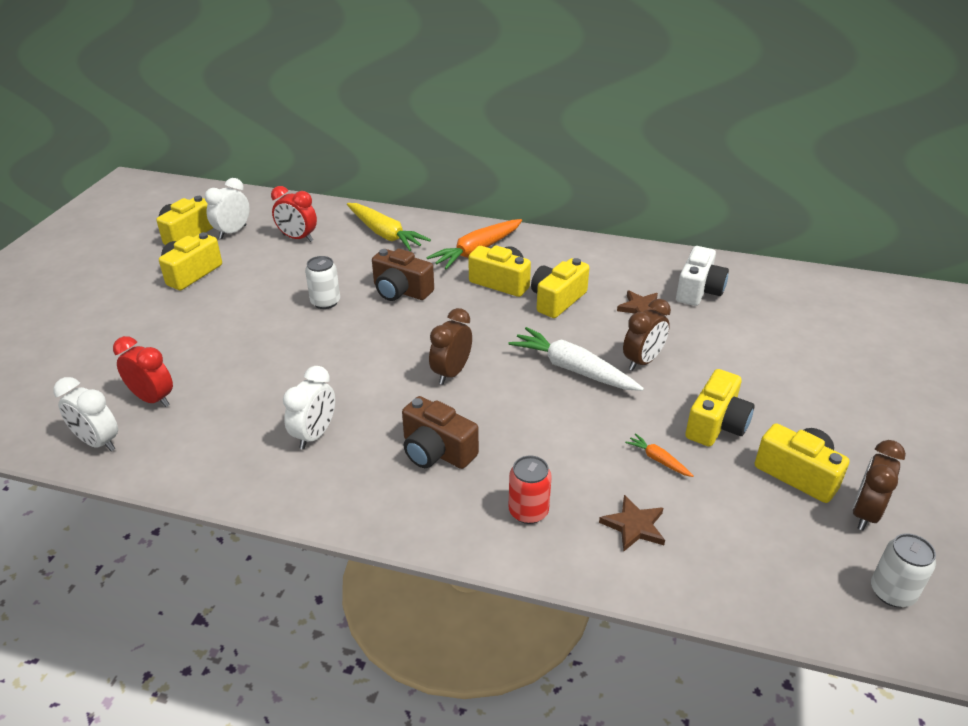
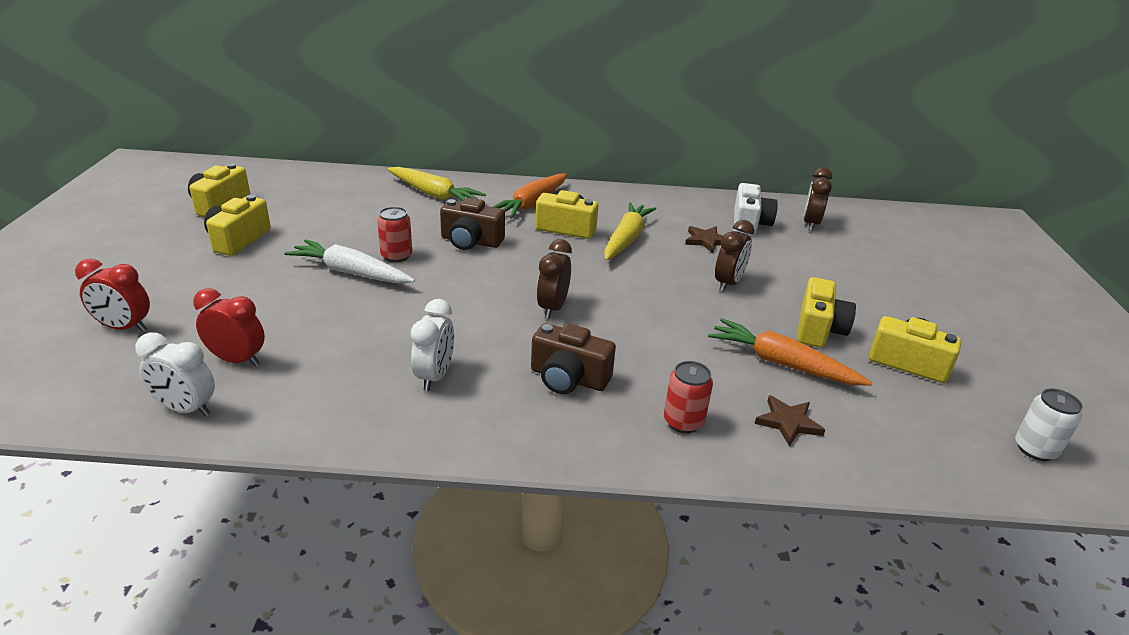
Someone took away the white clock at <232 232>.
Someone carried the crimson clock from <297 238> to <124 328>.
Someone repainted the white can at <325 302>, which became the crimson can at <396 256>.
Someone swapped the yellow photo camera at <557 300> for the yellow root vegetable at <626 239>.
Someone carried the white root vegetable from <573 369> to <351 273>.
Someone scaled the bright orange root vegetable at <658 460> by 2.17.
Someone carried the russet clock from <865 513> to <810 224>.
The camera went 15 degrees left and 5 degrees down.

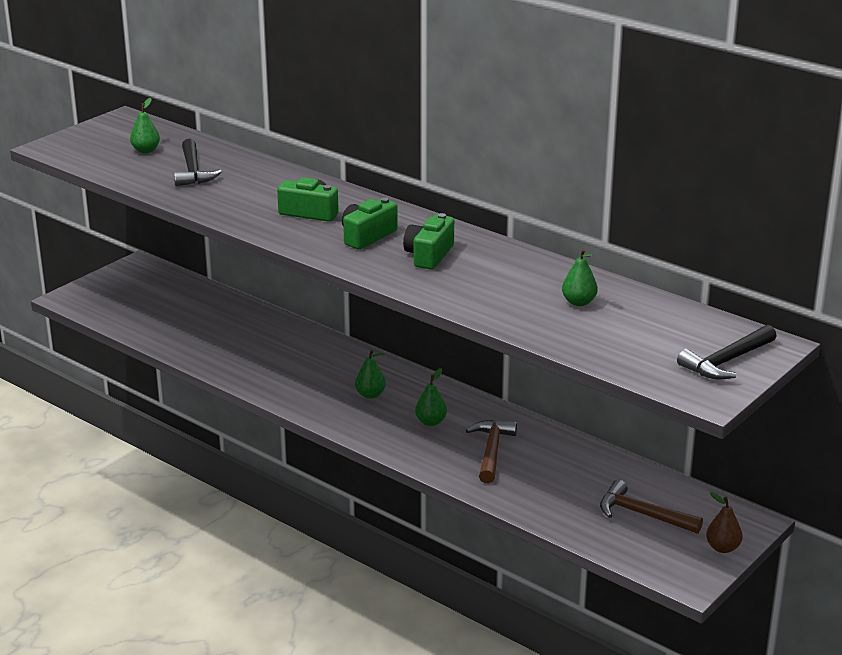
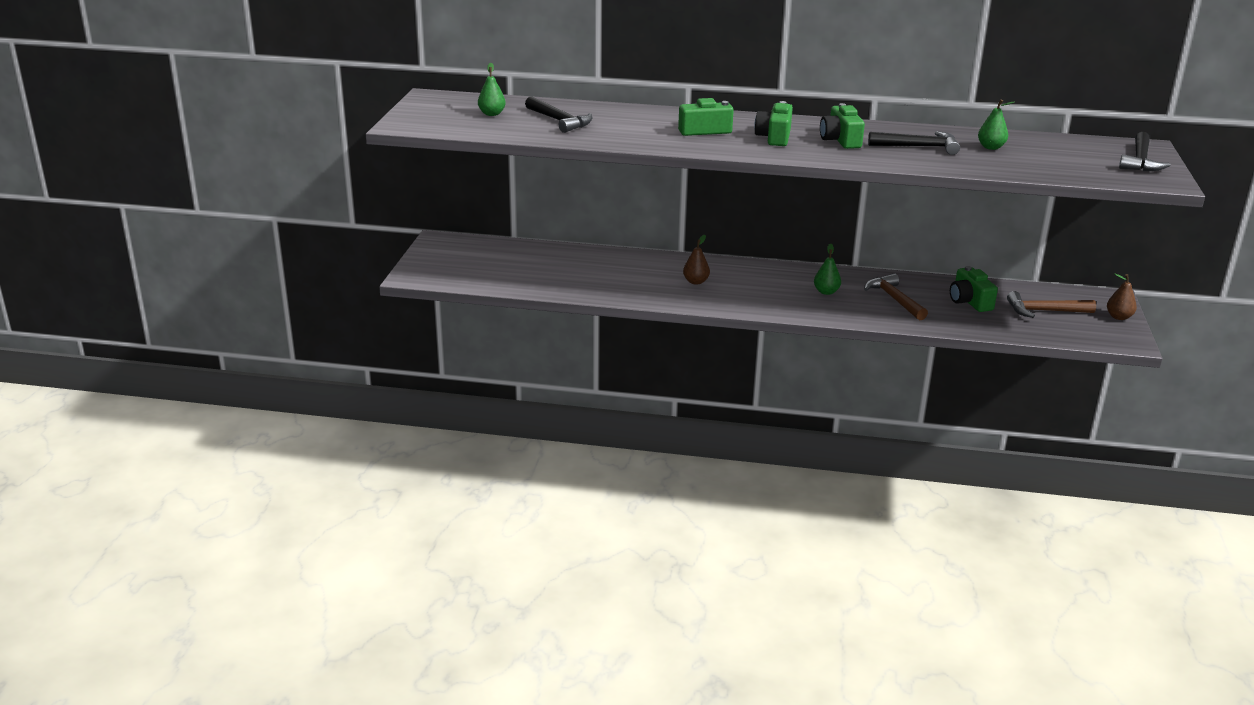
Someone took away the emerald pear fruit at <370 395>.
Someone put down the ebony hammer at <918 147>.
Someone put down the russet pear fruit at <696 281>.
Someone put down the emerald photo camera at <969 301>.
The camera went 30 degrees left and 0 degrees up.

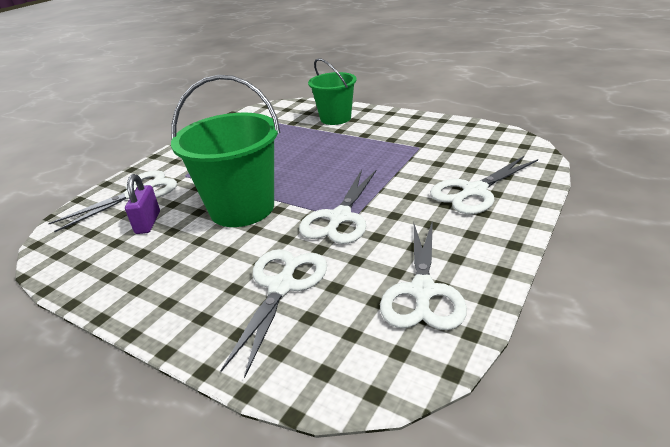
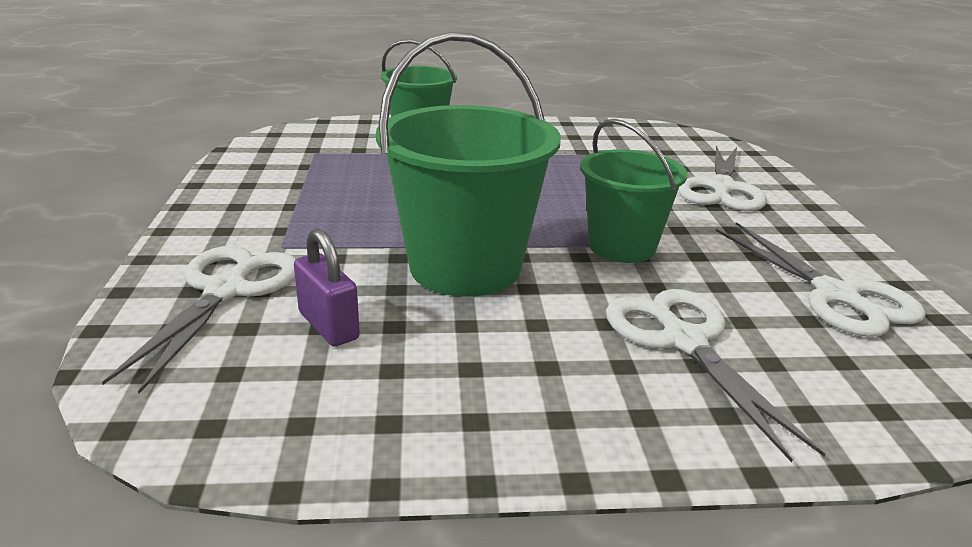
Someone swapped the white shears at <339 218> for the emerald bucket at <622 247>.
The camera went 40 degrees left and 5 degrees down.

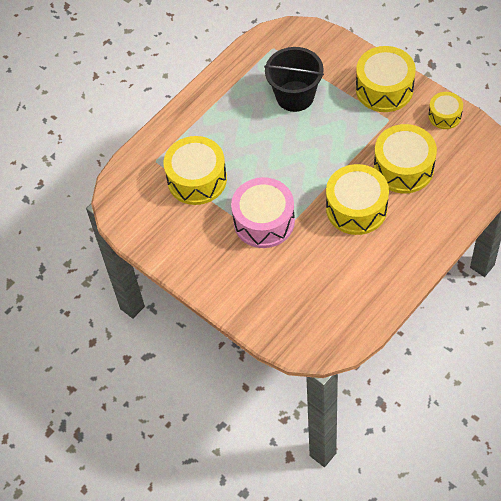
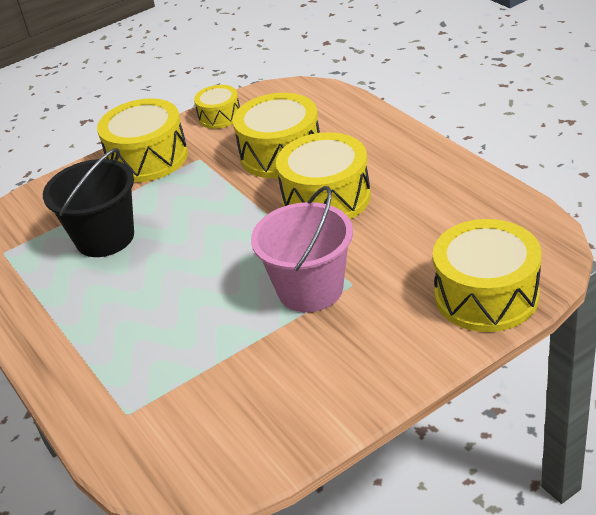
Someone carried the yellow drum from <197 179> to <486 295>.
Someone swapped the pink drum at <264 221> for the pink bucket at <310 289>.
The camera went 75 degrees left and 20 degrees down.

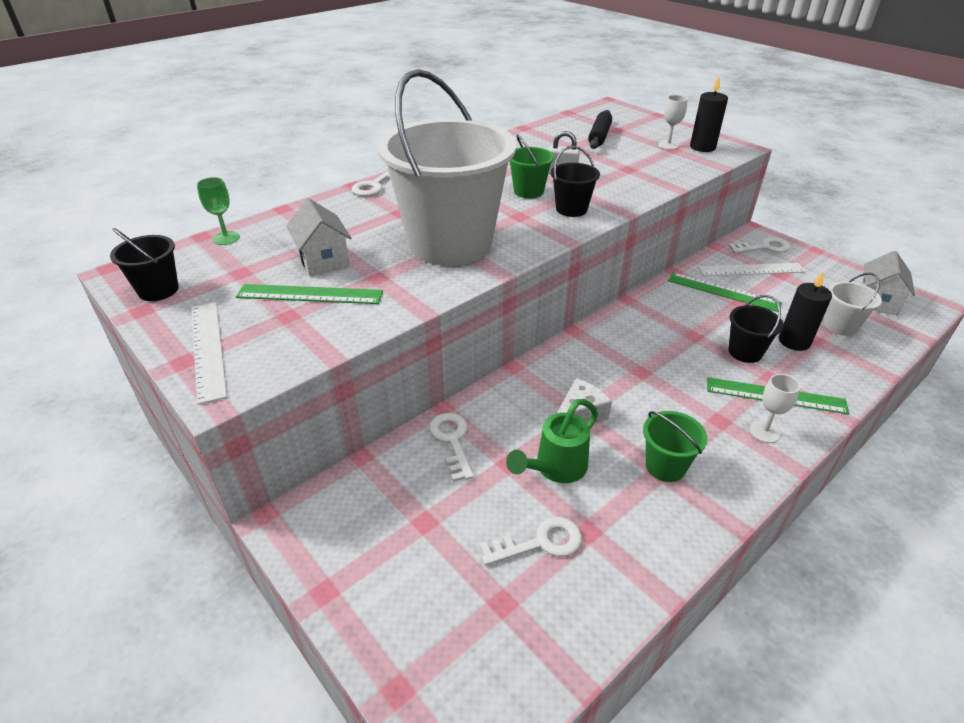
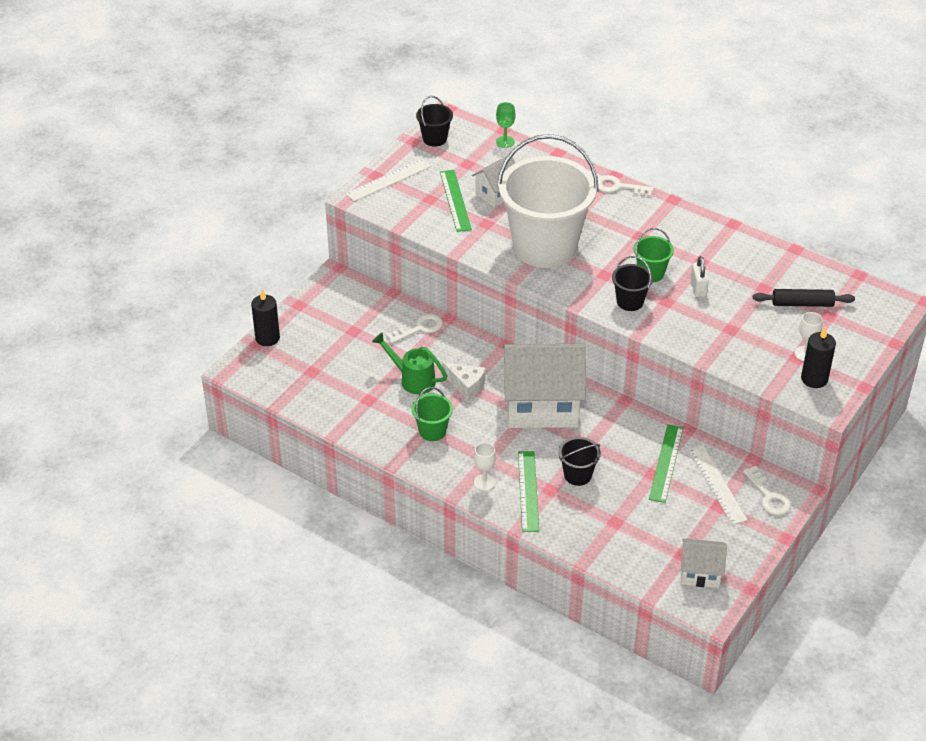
Someone carried the ebony pillar candle from <794 341> to <267 338>.
Someone took away the white bucket at <840 326>.
Someone took away the white latchkey at <540 542>.
Someone put down the white toy house at <542 406>.
The camera went 75 degrees right and 5 degrees up.

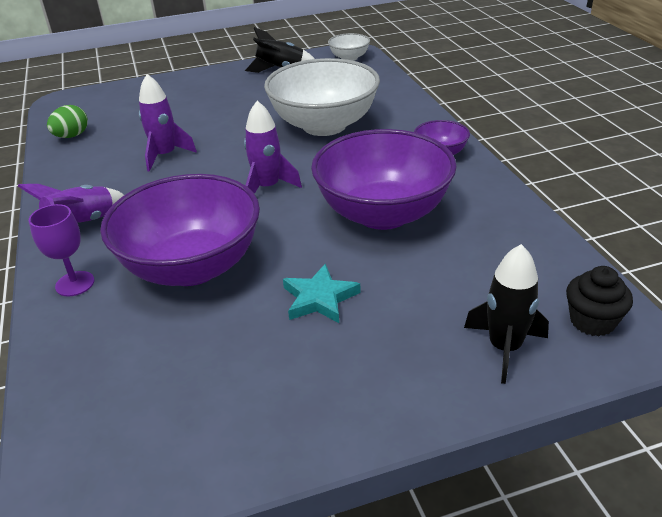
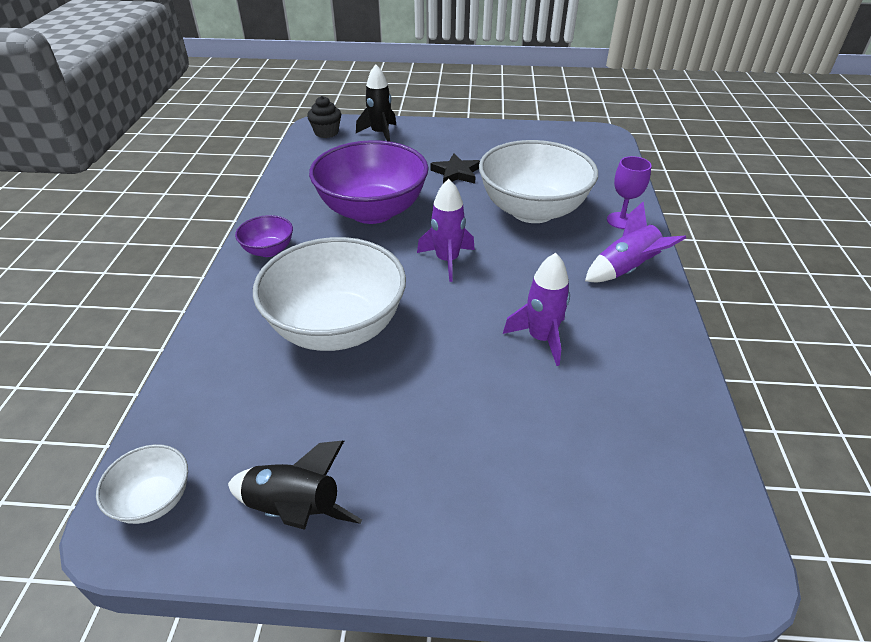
Someone took away the emerald toy egg at <72 136>.
Someone repainted the royal purple deep dish at <192 267>, which became the white deep dish at <532 210>.
Someone repainted the aqua star shape at <319 298>, which became the ebony star shape at <456 173>.
The camera went 160 degrees left and 5 degrees up.

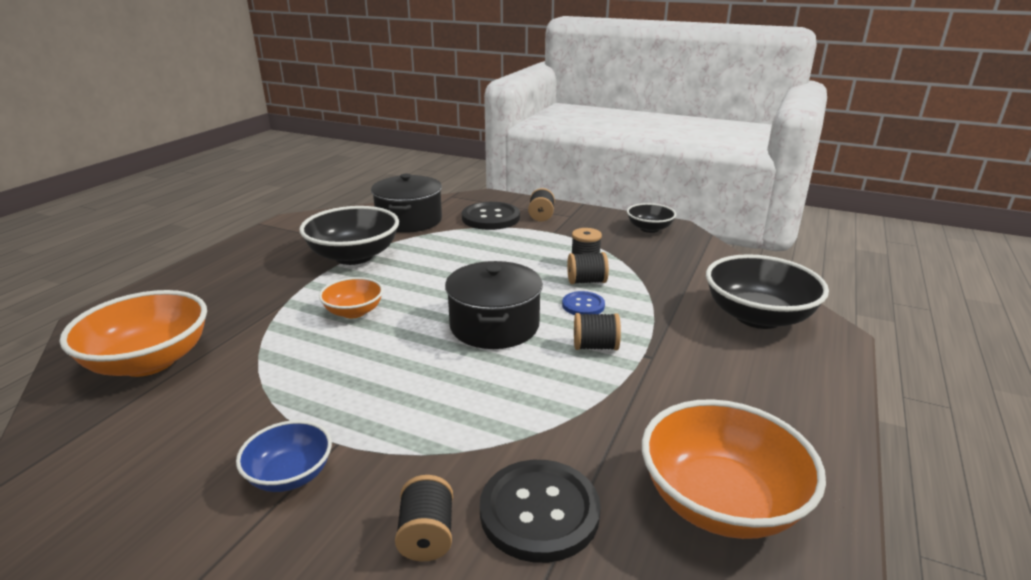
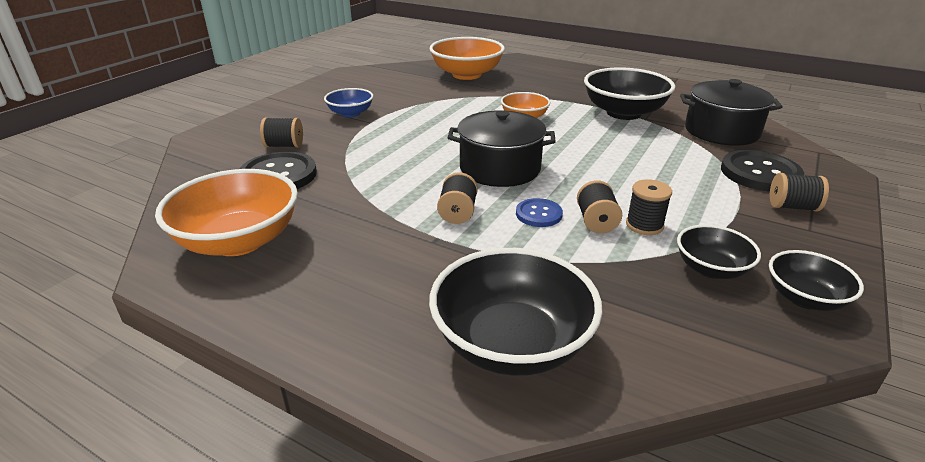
Someone put down the ebony deep dish at <711 269>.
The camera went 95 degrees right and 5 degrees up.

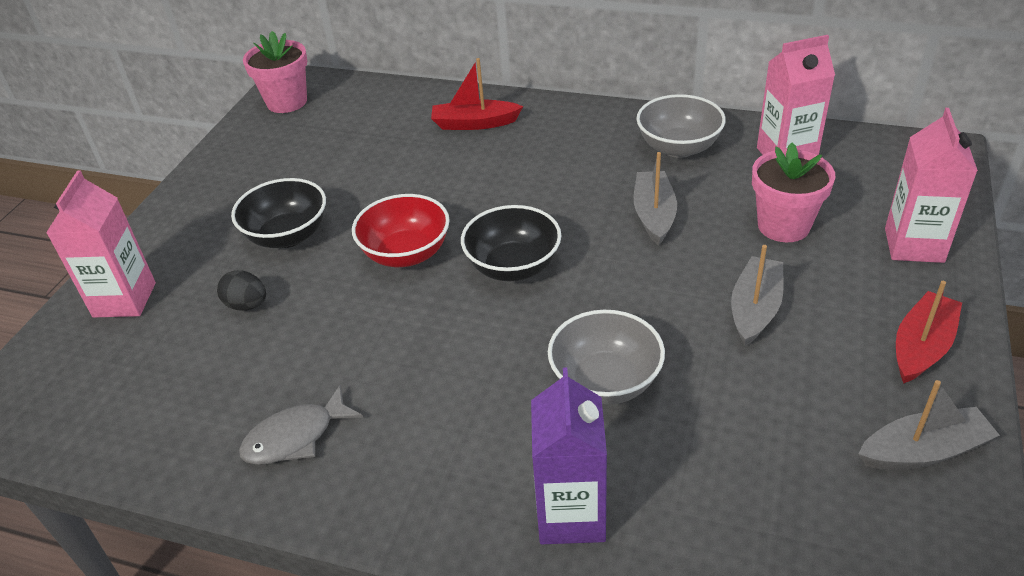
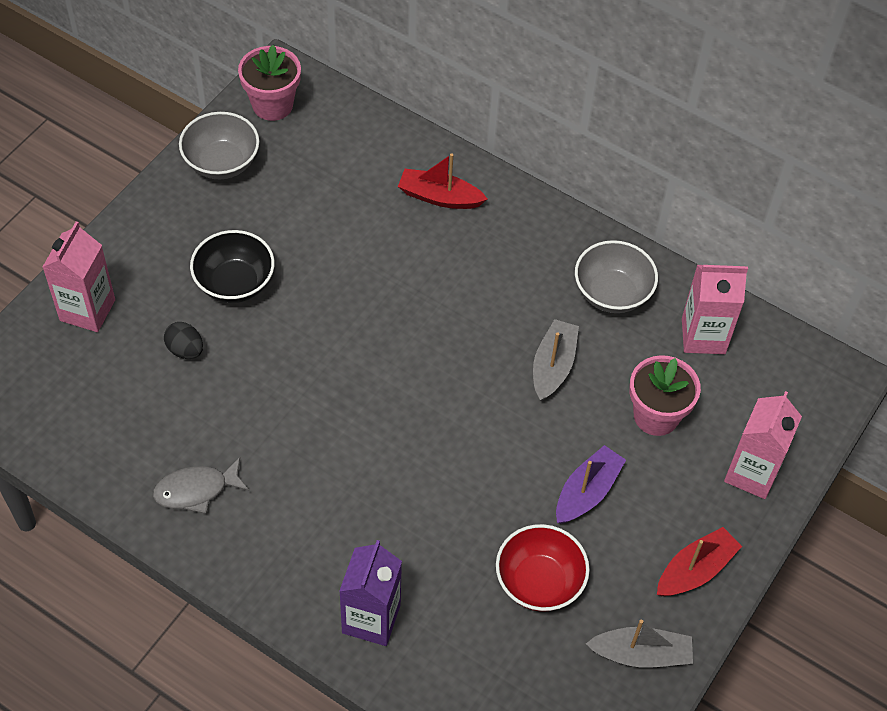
Someone carried the crimson deep dish from <406 254> to <539 582>.
Someone took away the ebony deep dish at <513 267>.
Someone repainted the ash-grey toy boat at <755 309>, which became the royal purple toy boat at <587 492>.
Someone carried the ash-grey deep dish from <605 382> to <221 163>.
The camera went 10 degrees right and 15 degrees up.

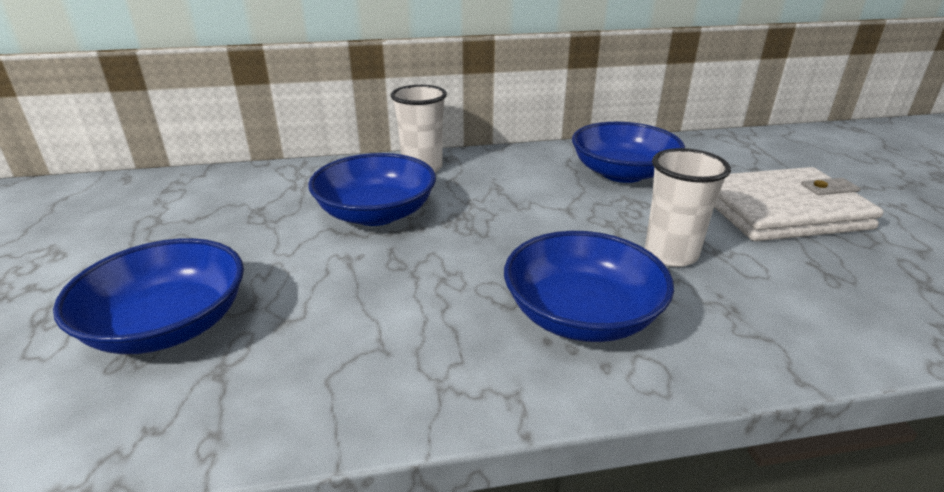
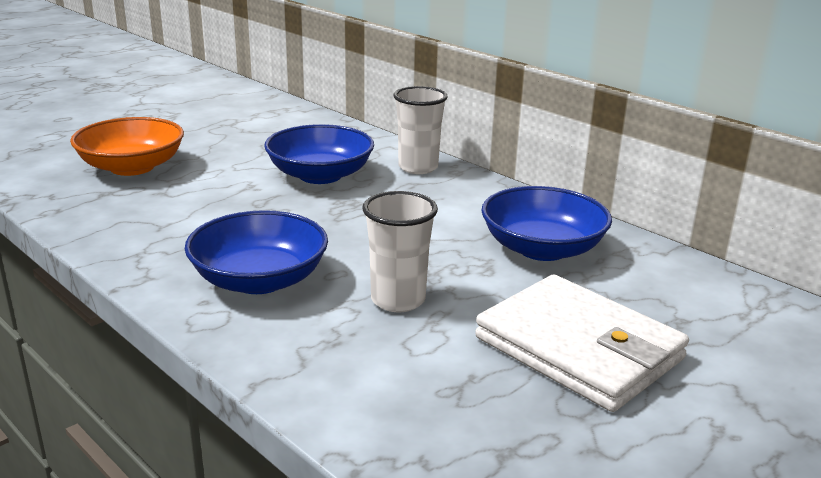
Someone repainted the blue deep dish at <168 325>, which became the bright orange deep dish at <132 167>.
The camera went 55 degrees right and 5 degrees down.

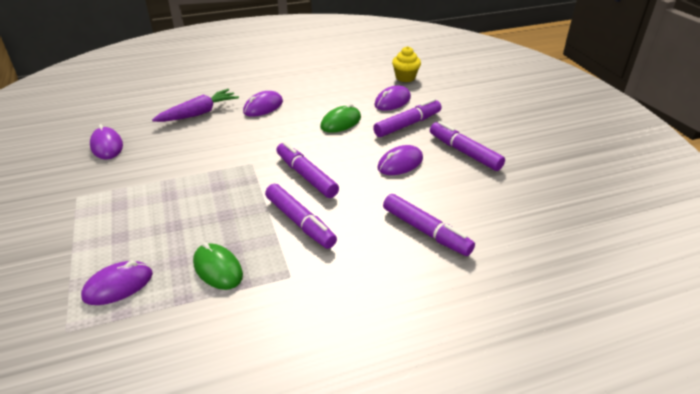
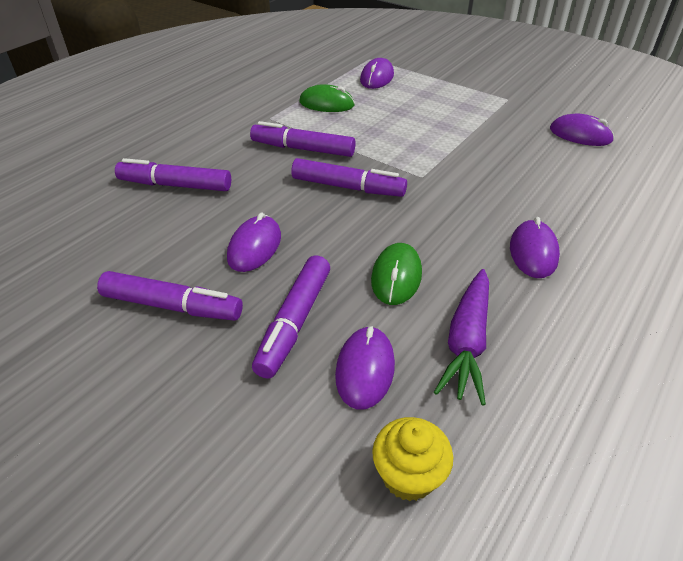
Someone carried the royal purple root vegetable from <199 113> to <467 342>.
The camera went 145 degrees right and 5 degrees up.

